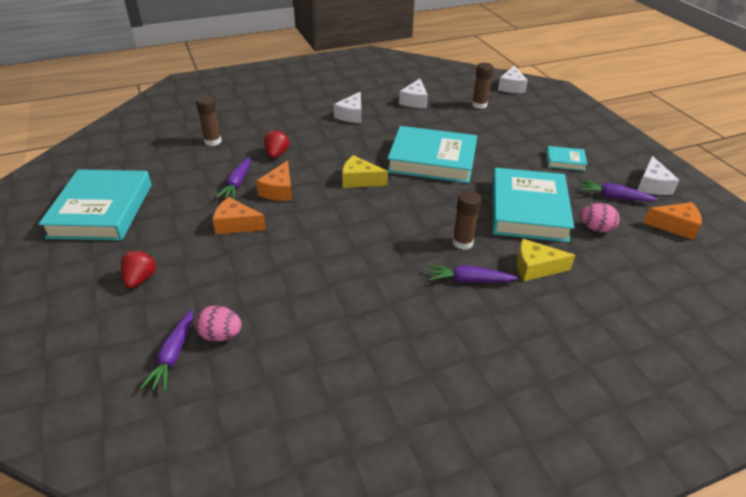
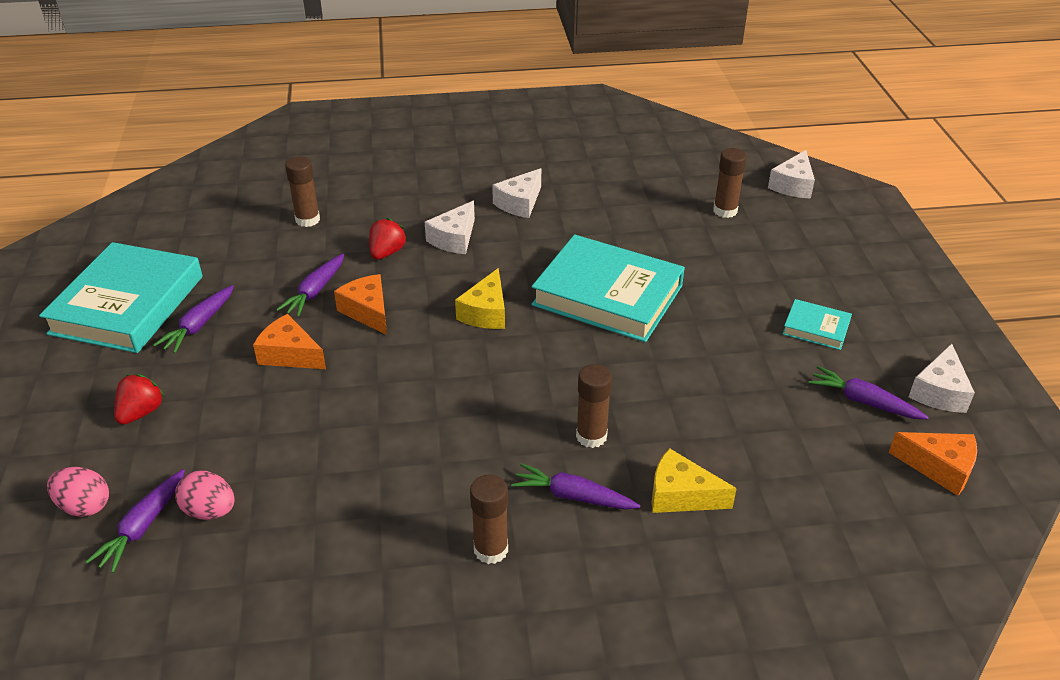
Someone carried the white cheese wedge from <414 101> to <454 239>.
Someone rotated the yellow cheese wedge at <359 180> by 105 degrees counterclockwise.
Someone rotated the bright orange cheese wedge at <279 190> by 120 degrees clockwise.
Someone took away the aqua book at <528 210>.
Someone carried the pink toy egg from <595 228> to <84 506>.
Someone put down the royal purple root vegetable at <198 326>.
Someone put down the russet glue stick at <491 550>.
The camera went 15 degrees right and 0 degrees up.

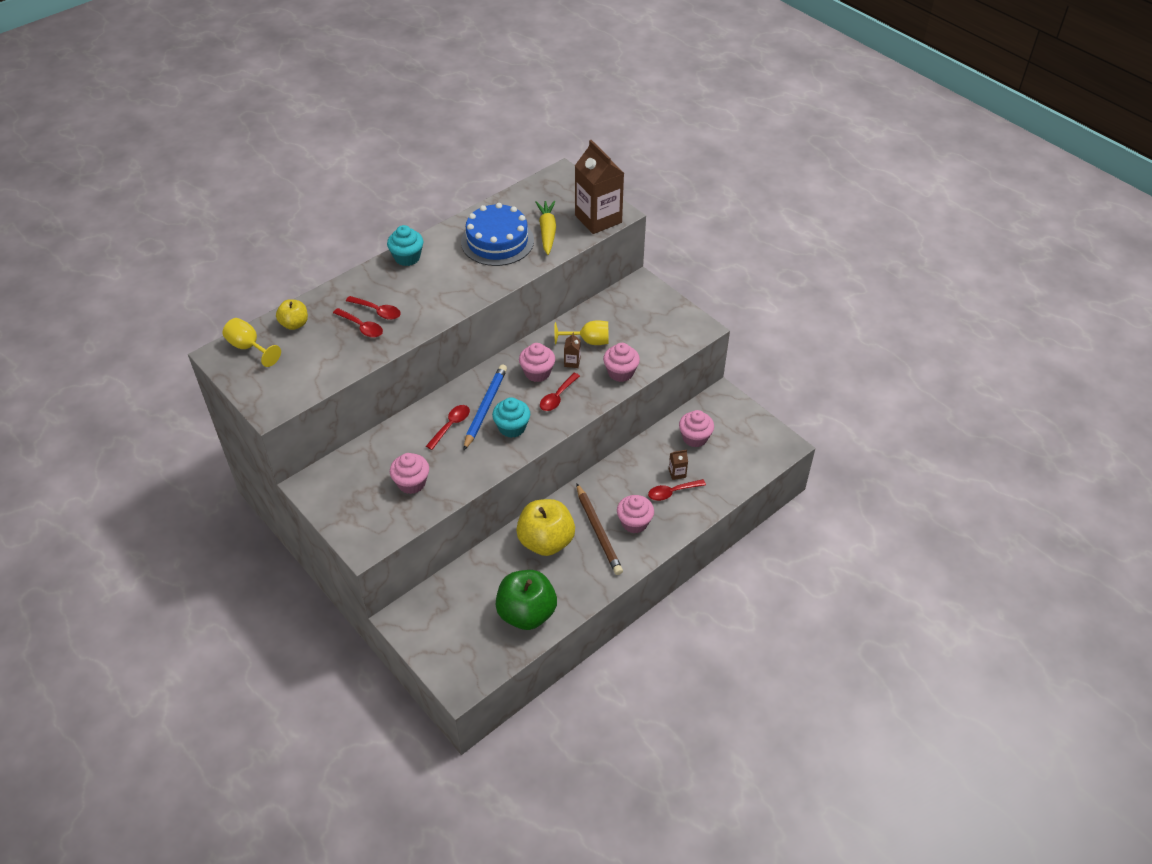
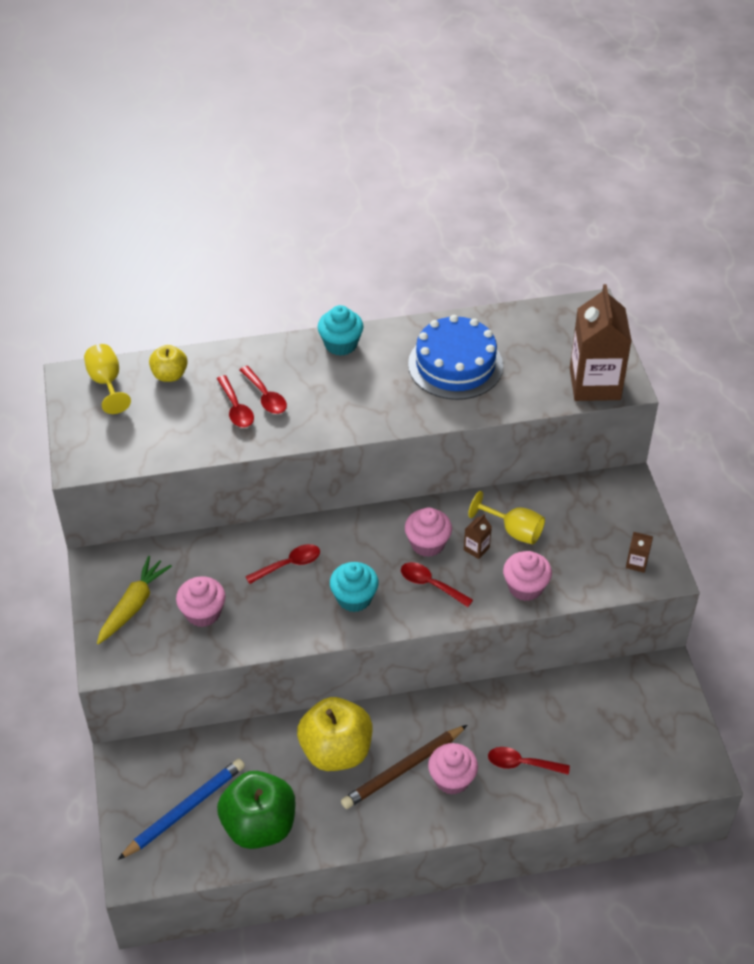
Someone carried the yellow root vegetable from <547 231> to <133 605>.
Someone carried the blue wooden pencil from <485 408> to <185 810>.
Someone rotated the crimson spoon at <557 397> by 60 degrees clockwise.
Someone took away the pink cupcake at <695 438>.
Someone carried the russet juice carton from <677 473> to <636 563>.
Someone rotated the russet wooden pencil at <598 532> by 45 degrees clockwise.
The camera went 30 degrees right and 0 degrees up.

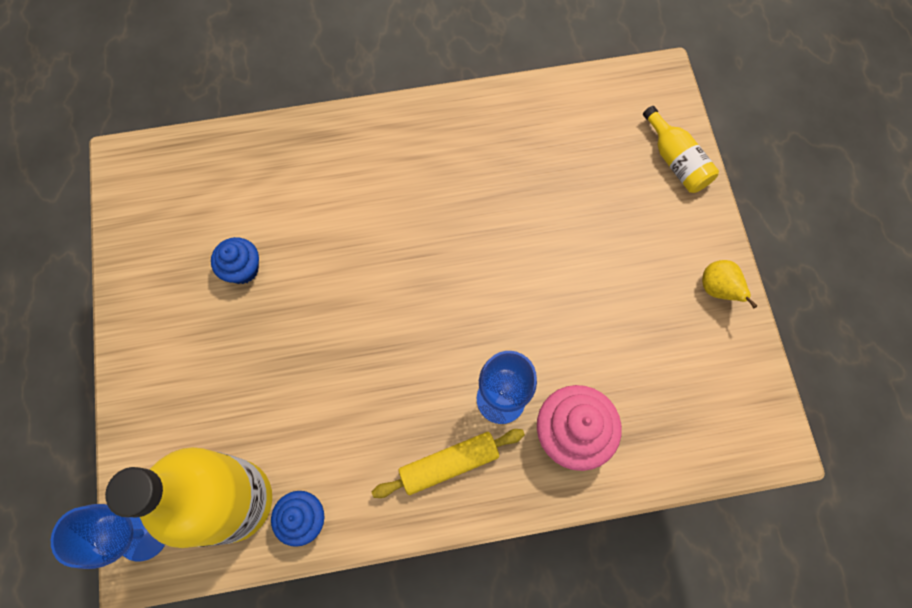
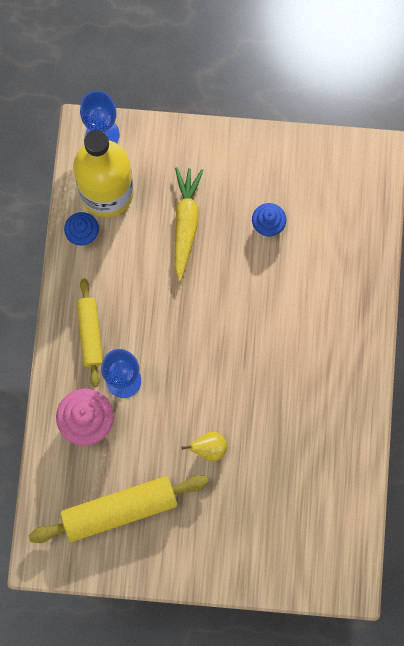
Someone took away the yellow drink bottle at <676 161>.
Someone carried the yellow pear fruit from <717 289> to <209 448>.
Someone put down the yellow root vegetable at <185 223>.
Someone put down the yellow pastry roller at <119 510>.
The camera went 105 degrees right and 5 degrees up.

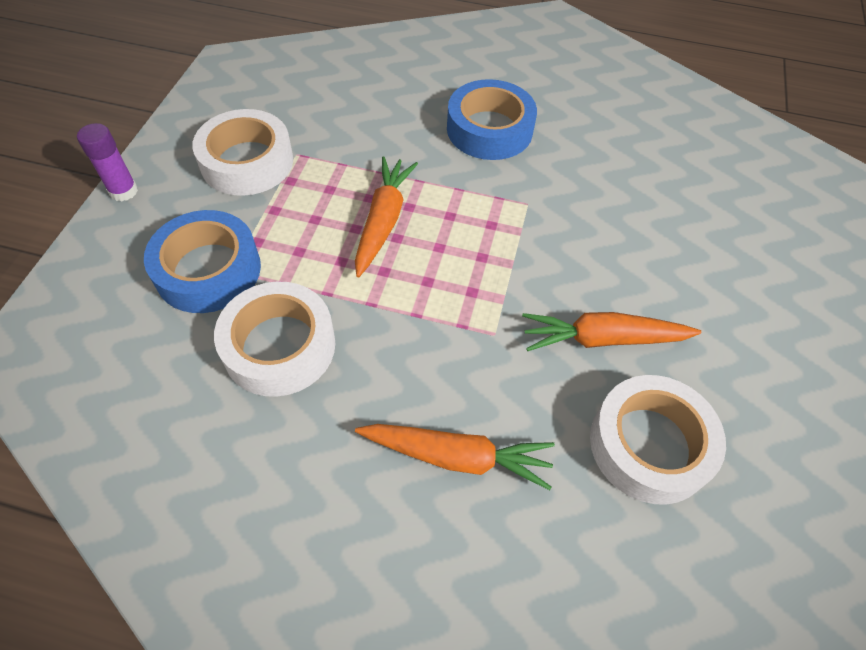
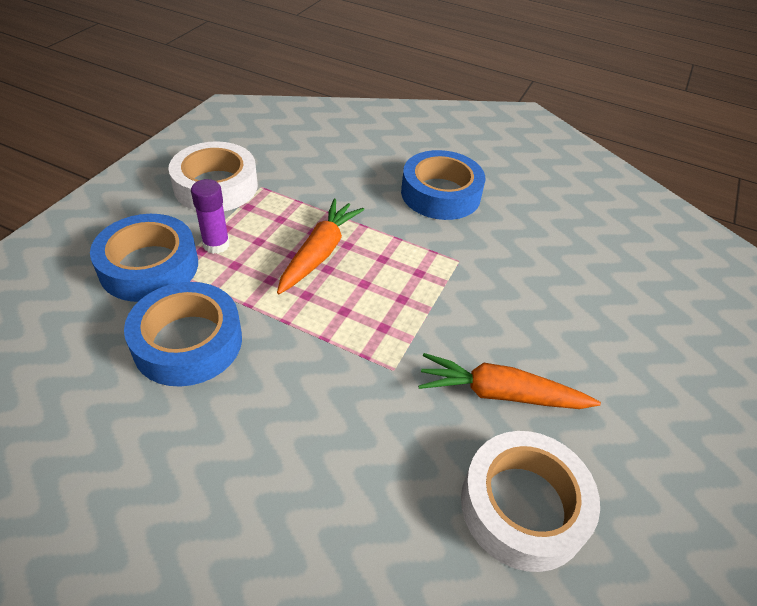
Someone carried the royal purple glue stick from <123 191> to <216 245>.
Someone repainted the white sticky tape at <279 346>, which became the blue sticky tape at <188 342>.
Someone took away the bright orange root vegetable at <457 457>.
The camera went 10 degrees right and 10 degrees down.

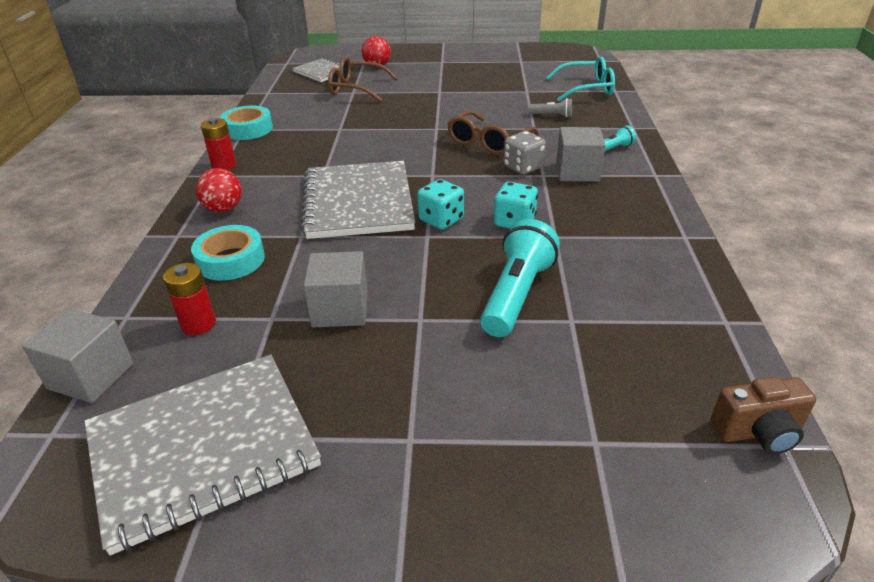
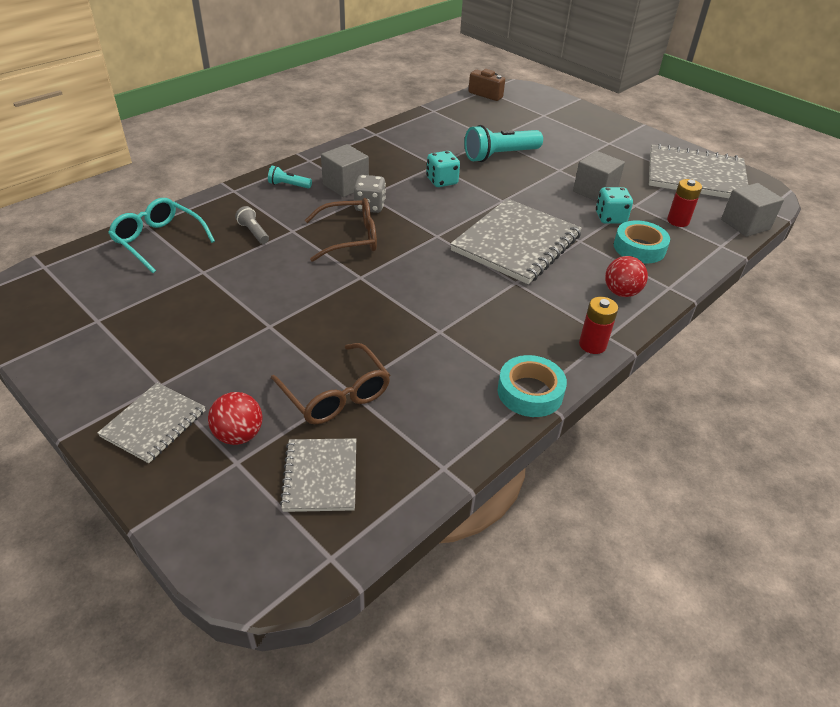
Someone carried the aqua dice from <441 220> to <610 218>.
Someone put down the ash-grey notepad at <154 424>.
The camera went 140 degrees left and 5 degrees up.

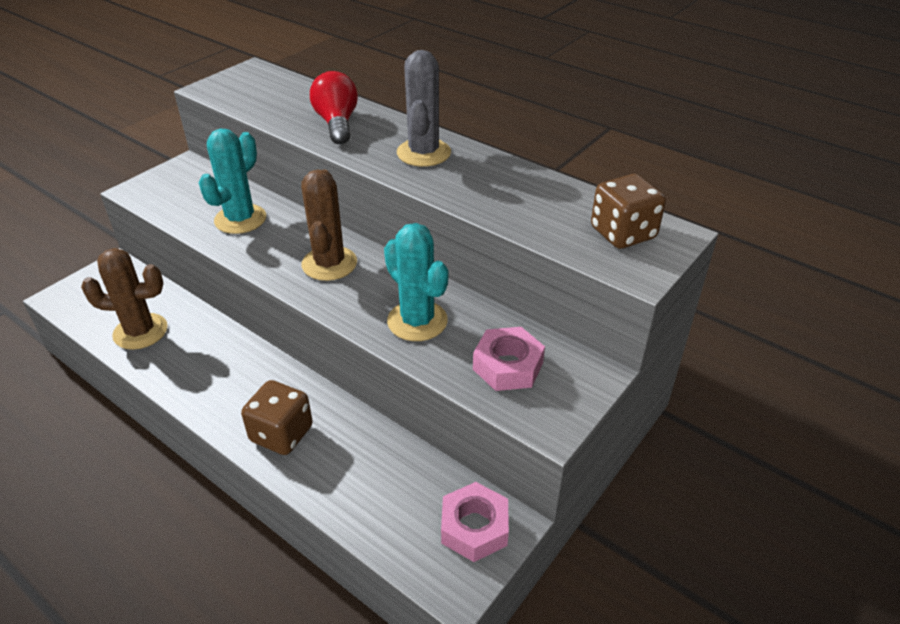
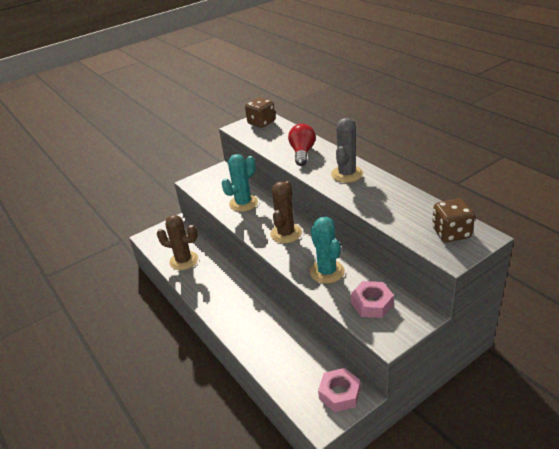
Someone carried the russet dice from <281 434> to <261 123>.
The camera went 20 degrees right and 5 degrees down.

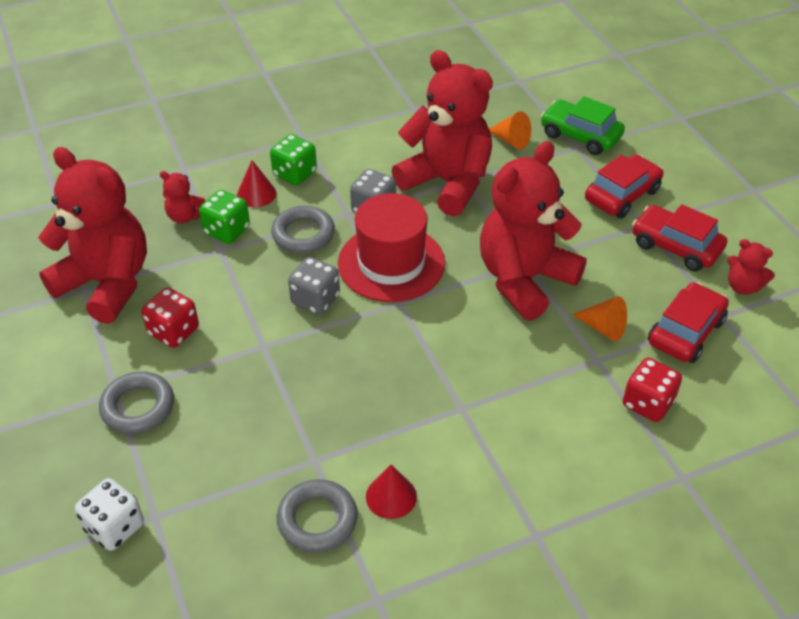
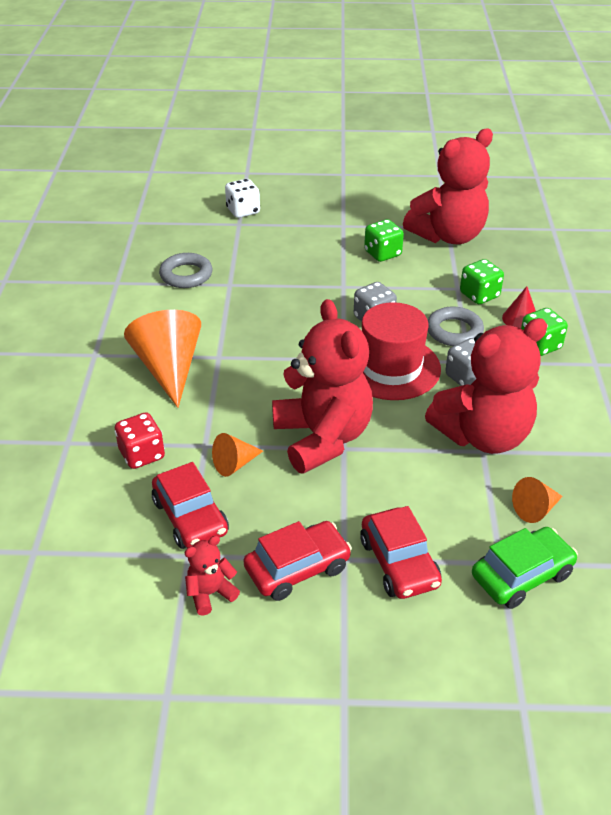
Someone took away the crimson teddy bear at <185 216>.
Someone repainted the crimson dice at <174 331>, which became the emerald dice at <382 253>.
Someone took away the ash-grey torus at <138 407>.
Someone took away the crimson cone shape at <391 496>.
Someone put down the bright orange cone shape at <169 368>.
The camera went 115 degrees right and 5 degrees down.

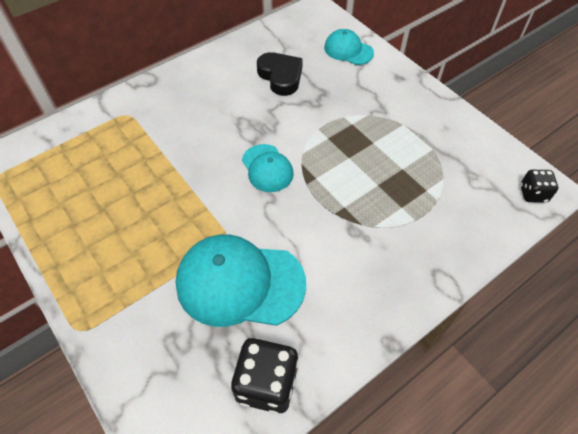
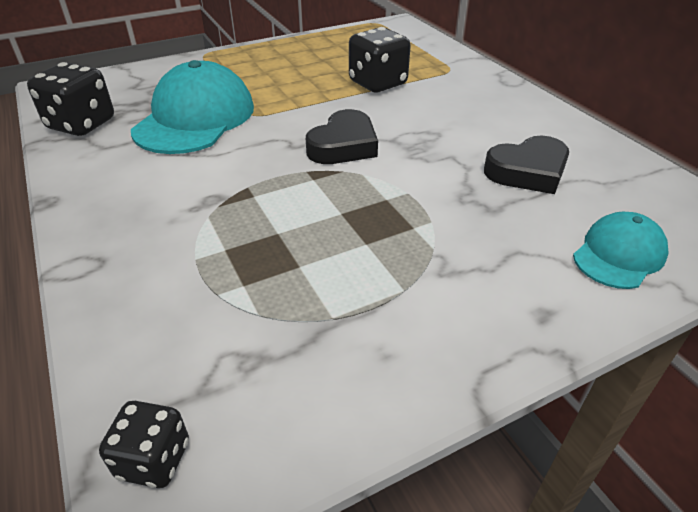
Someone swapped the aqua peaked cap at <267 168> for the ebony love heart at <343 145>.
Someone put down the ebony dice at <377 83>.
The camera went 100 degrees right and 15 degrees down.

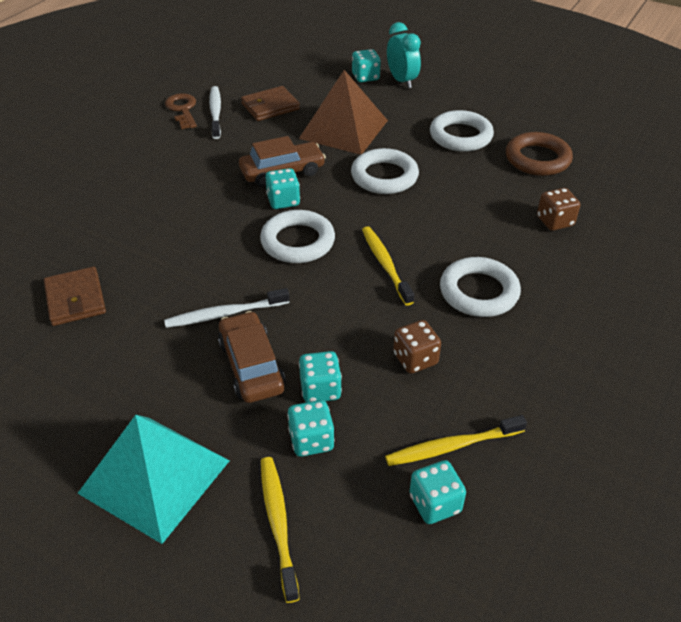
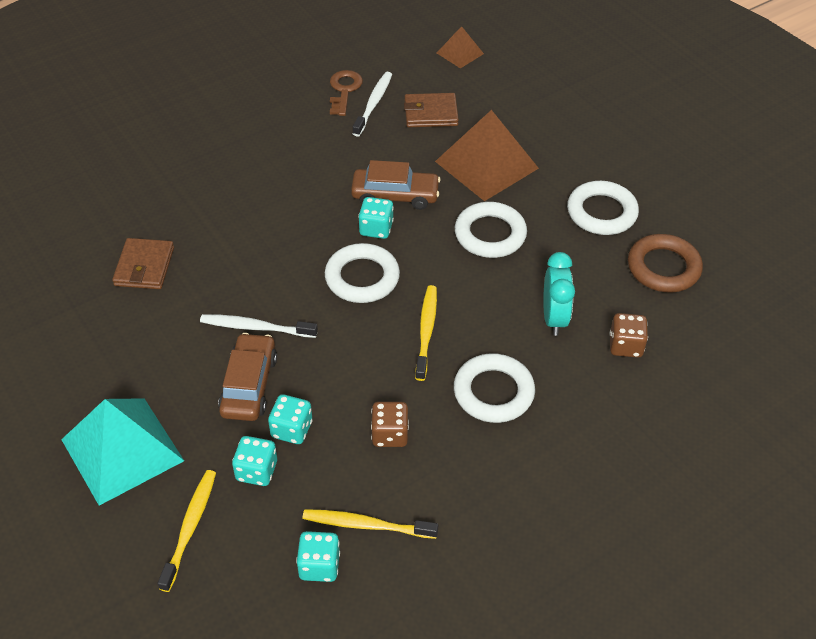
Someone carried the aqua clock from <402 81> to <554 318>.
Someone took away the aqua dice at <365 77>.
Someone put down the russet pyramid at <460 53>.
The camera went 25 degrees right and 5 degrees up.

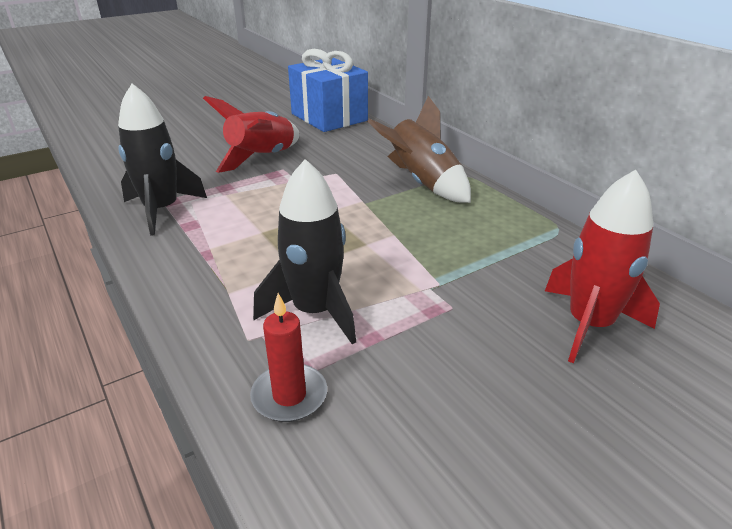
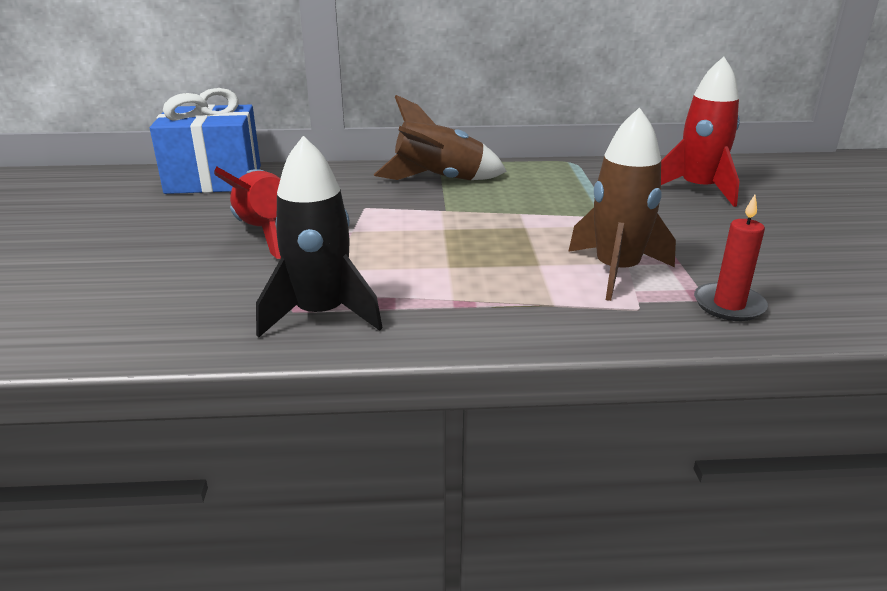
Someone repainted the ebony rocket at <315 311>, which became the russet rocket at <616 271>.
The camera went 60 degrees left and 5 degrees down.

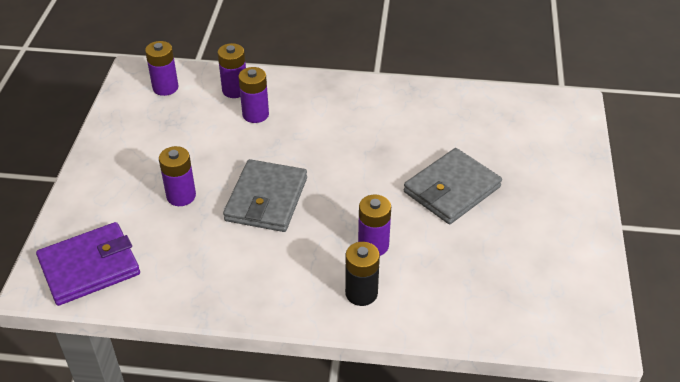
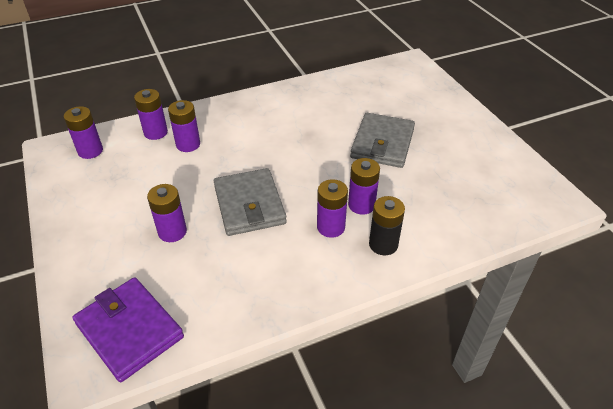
Someone rotated the royal purple card wallet at <89 267> by 75 degrees counterclockwise.
Someone put down the royal purple AA battery at <331 227>.
The camera went 30 degrees left and 0 degrees up.

